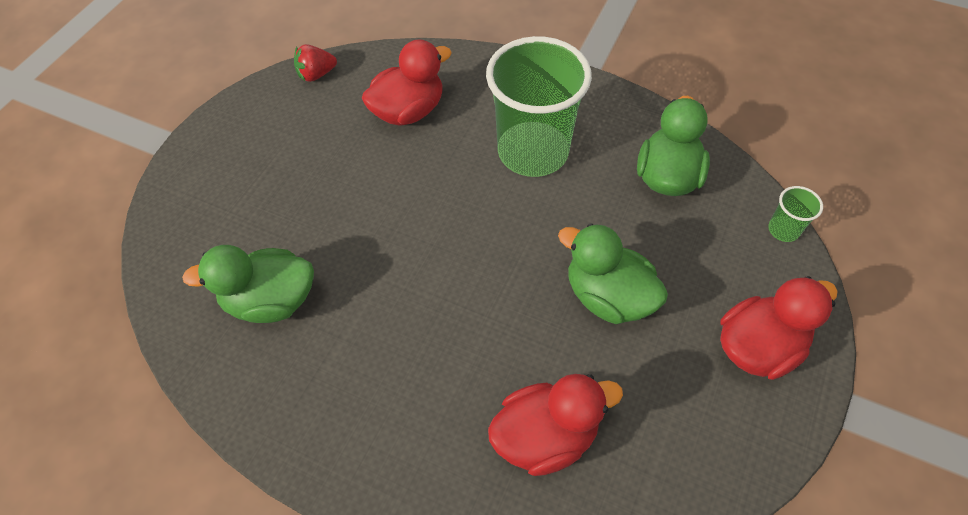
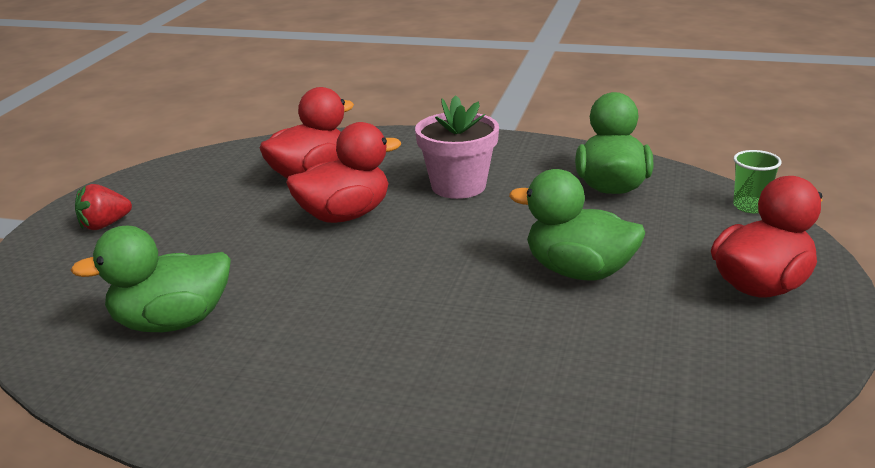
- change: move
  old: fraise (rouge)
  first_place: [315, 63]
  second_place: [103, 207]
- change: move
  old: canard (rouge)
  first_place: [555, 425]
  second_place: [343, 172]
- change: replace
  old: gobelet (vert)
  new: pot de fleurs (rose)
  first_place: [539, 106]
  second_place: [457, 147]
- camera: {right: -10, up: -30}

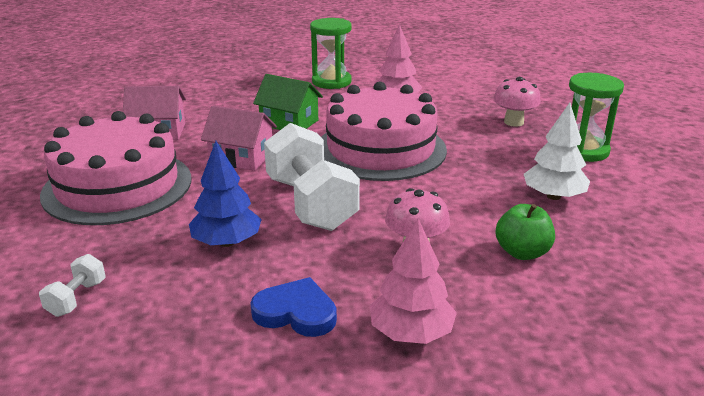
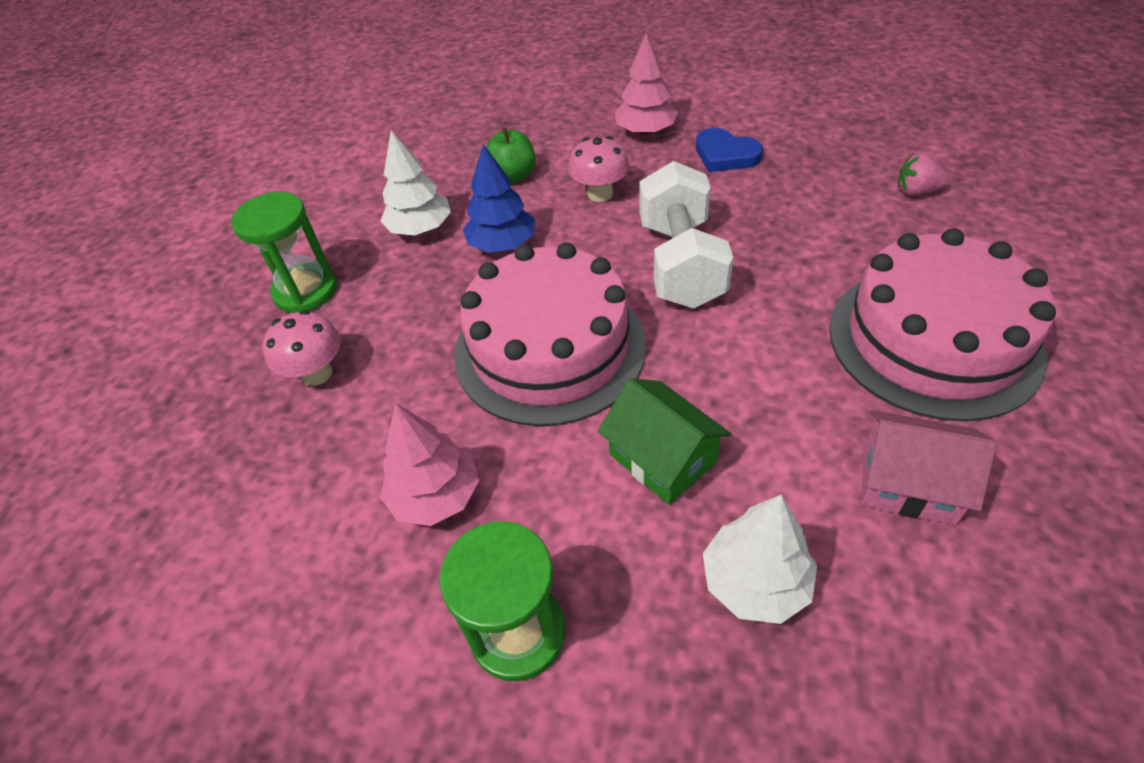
- change: delete
  old: maison (rose)
  first_place: [239, 138]
- change: insert
  new: arbre (blanc)
  second_place: [760, 559]
- change: move
  old: arbre (bleu)
  first_place: [225, 194]
  second_place: [499, 198]
- change: replace
  old: haltère (blanc)
  new: fraise (rose)
  first_place: [72, 285]
  second_place: [924, 174]
- camera: {right: -155, up: 20}

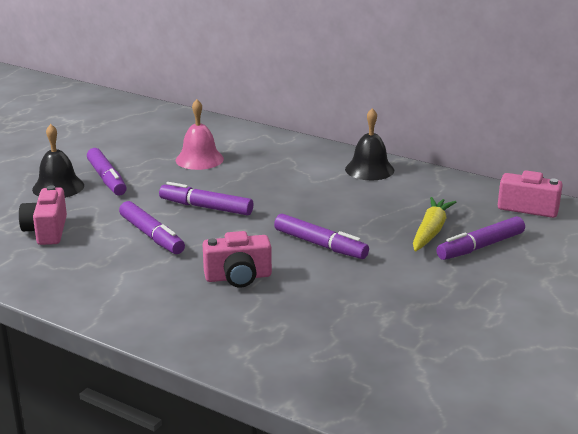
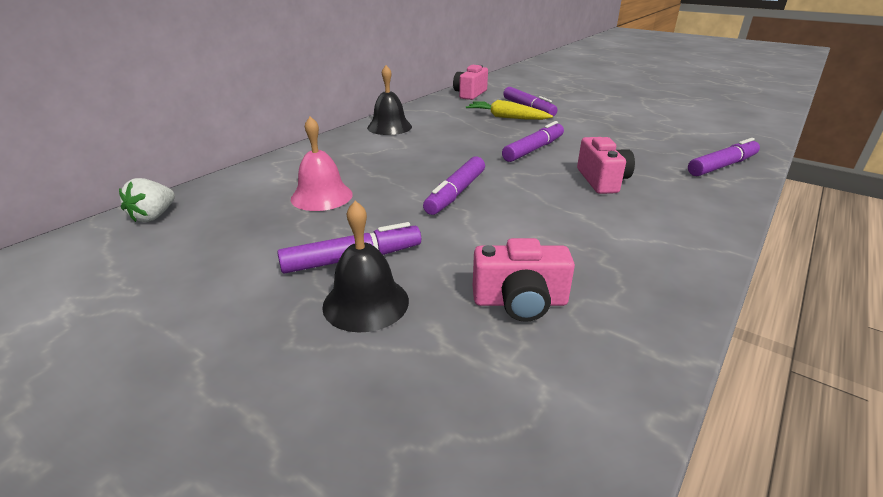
- change: insert
  new: fraise (blanc)
  second_place: [147, 200]
- change: move
  old: feutre (violet)
  first_place: [152, 227]
  second_place: [724, 157]
- camera: {right: -85, up: 5}

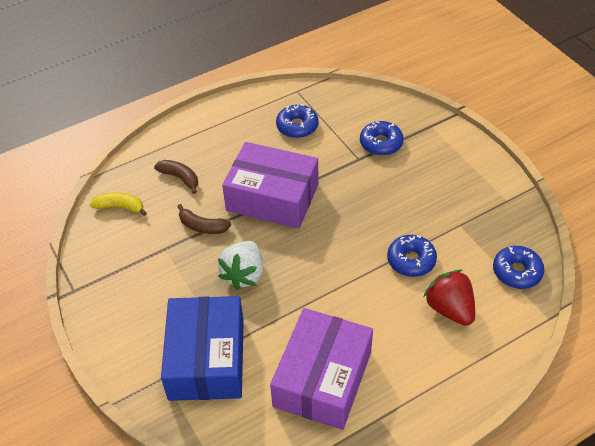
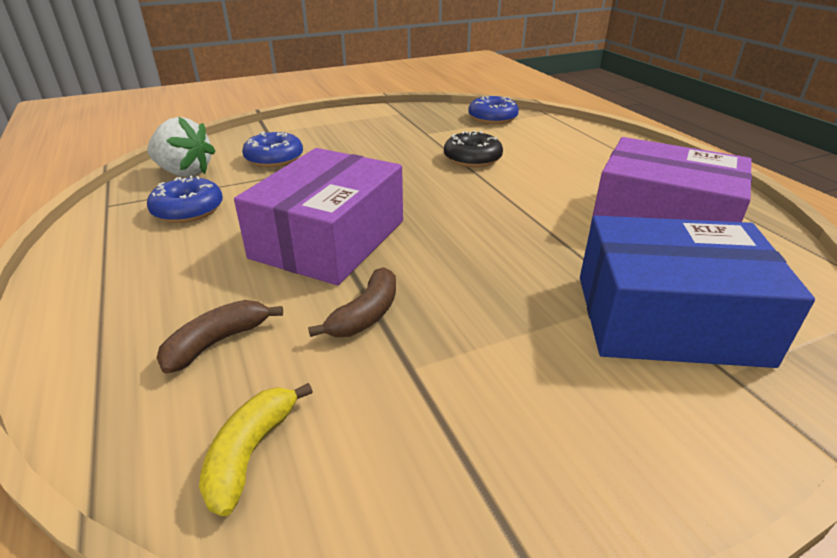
- change: delete
  old: fraise (rouge)
  first_place: [449, 298]
- change: move
  old: fraise (blanc)
  first_place: [240, 265]
  second_place: [181, 147]
- change: recolor
  old: beignet (bleu)
  new: beignet (noir)
  first_place: [412, 256]
  second_place: [473, 149]
- camera: {right: -85, up: -15}

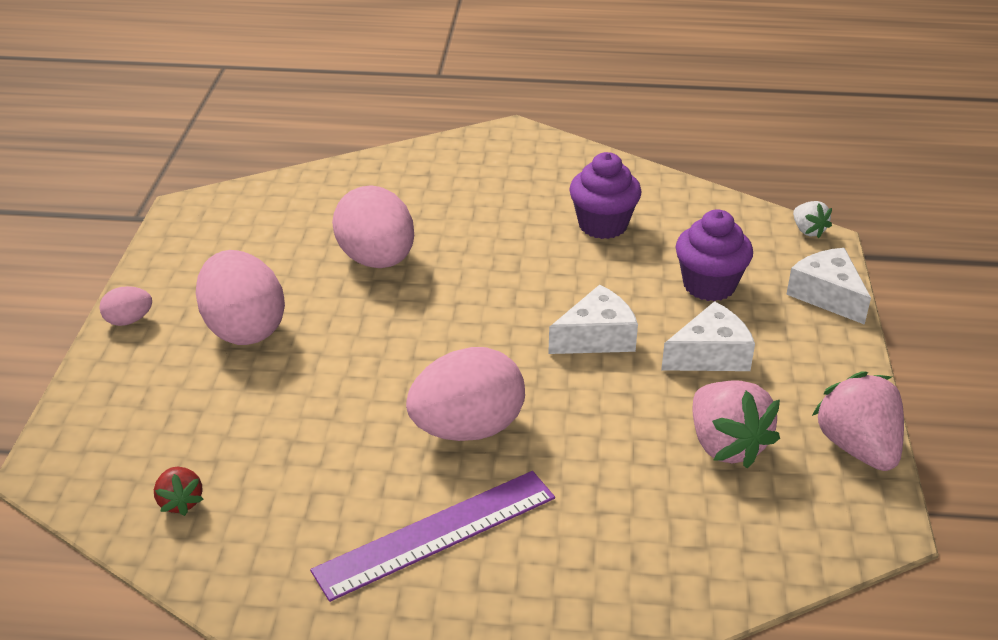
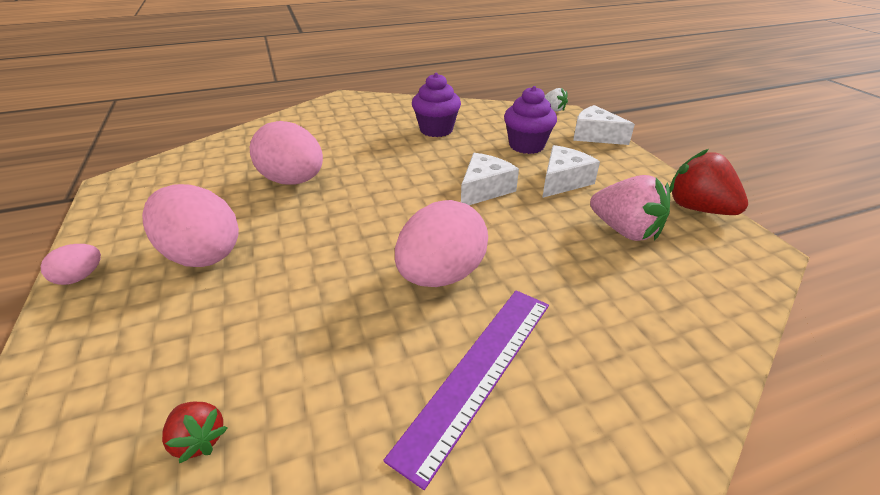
- change: recolor
  old: fraise (rose)
  new: fraise (rouge)
  first_place: [858, 421]
  second_place: [709, 182]
- camera: {right: -25, up: 0}

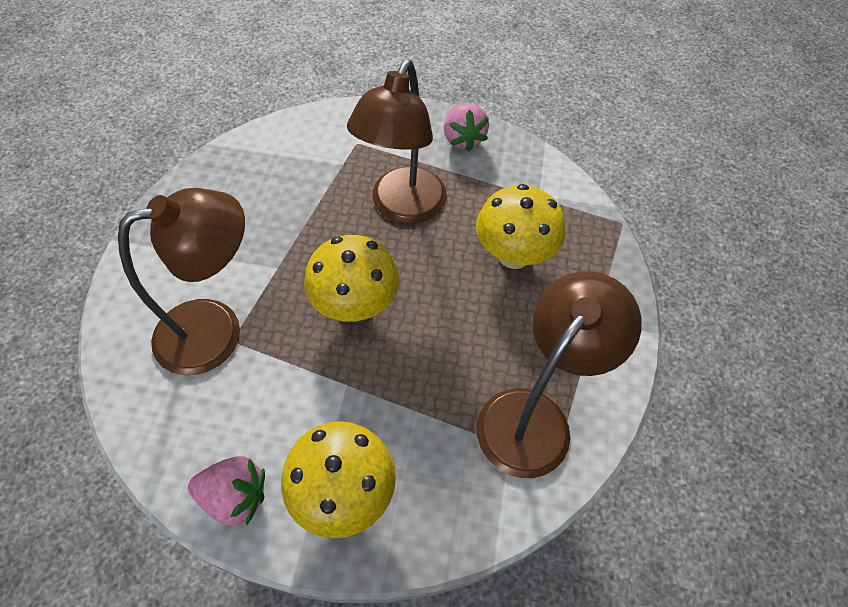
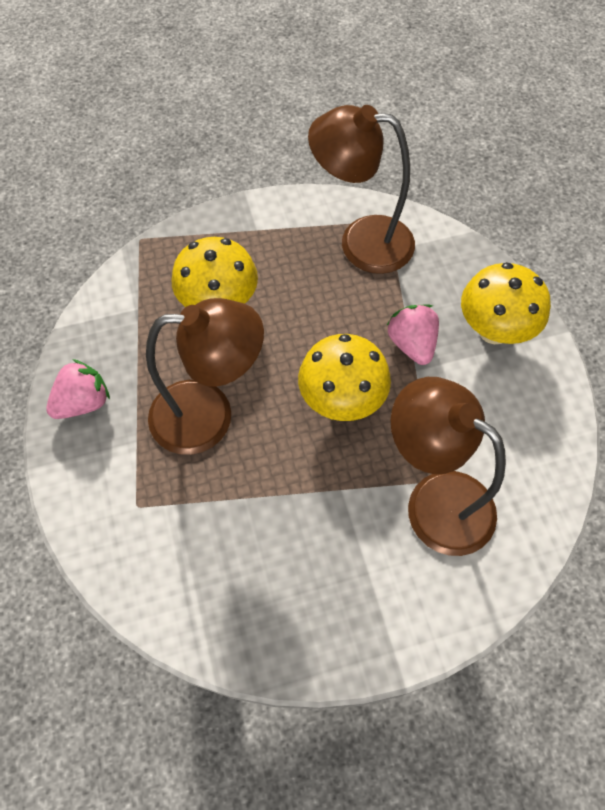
- change: move
  old: fraise (rose)
  first_place: [226, 491]
  second_place: [413, 334]
- camera: {right: -115, up: 5}

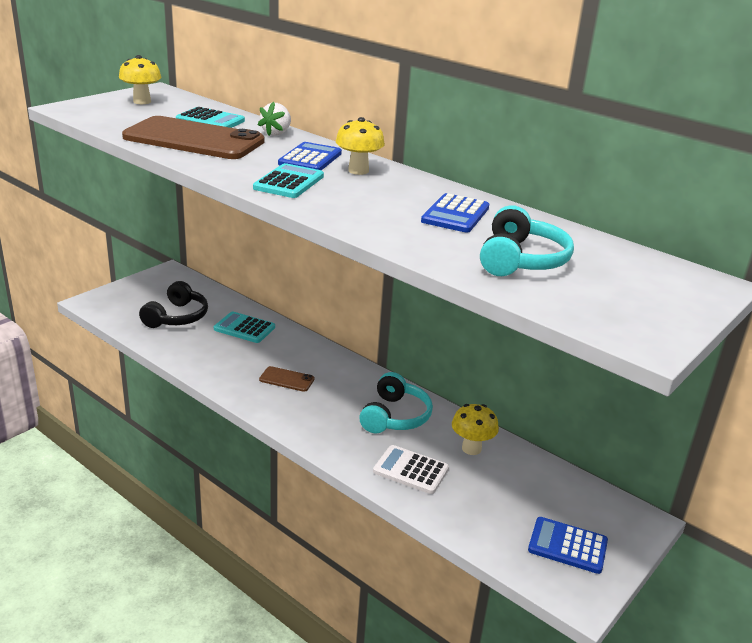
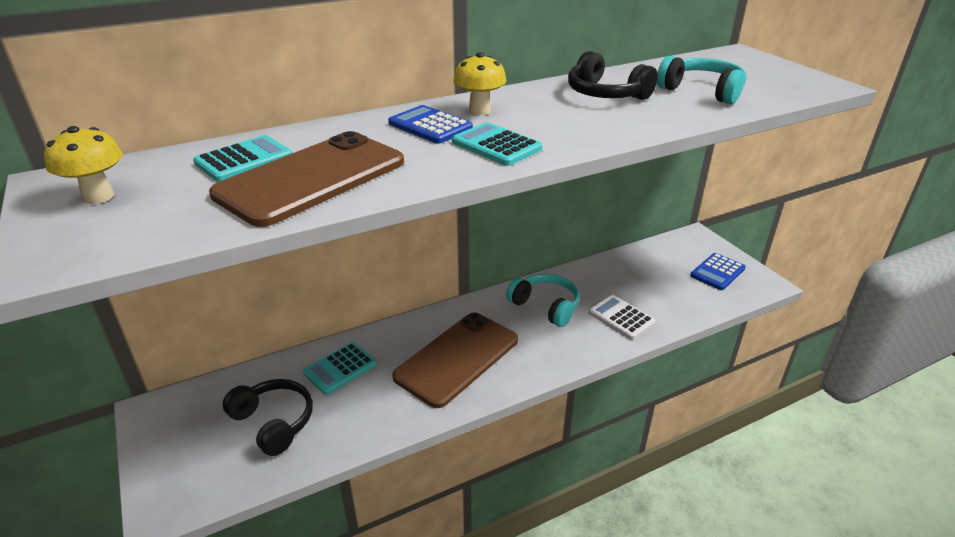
- change: delete
  old: fraise (blanc)
  first_place: [274, 119]
- change: delete
  old: champignon (jaune)
  first_place: [475, 429]
- change: replace
  old: calculatrice (bleu)
  new: casque audio (noir)
  first_place: [455, 213]
  second_place: [613, 75]
- change: rotate
  old: calculatrice (blanc)
  first_place: [411, 469]
  second_place: [622, 317]
  degrees: 90
- change: resize
  old: téléphone (marron)
  first_place: [287, 379]
  second_place: [455, 360]
  factor: 2.35
- camera: {right: -65, up: 5}

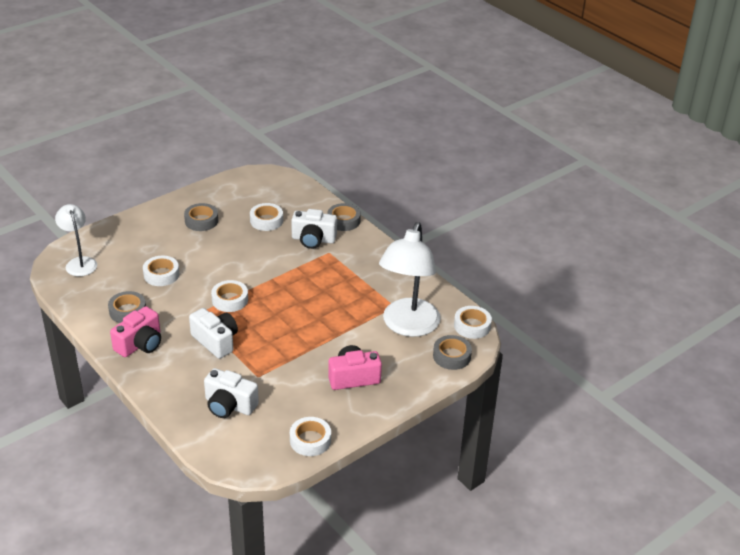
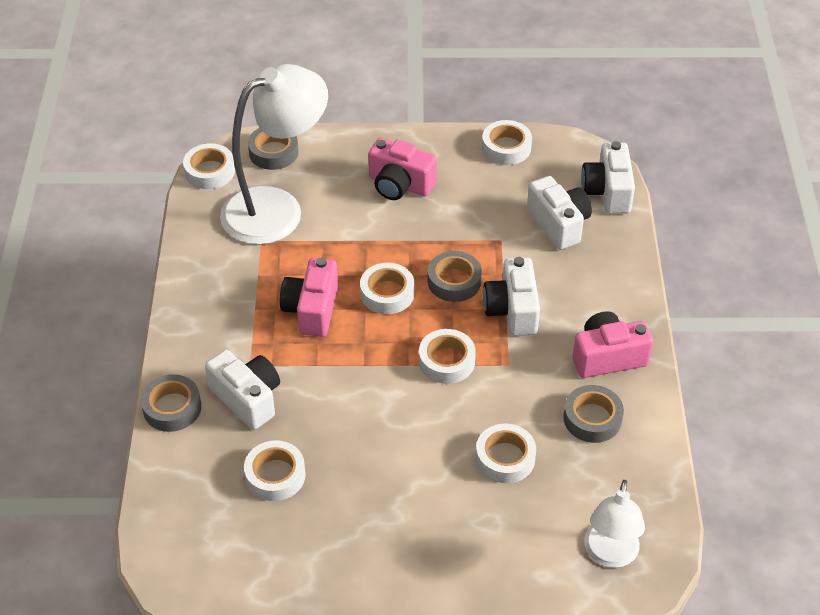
- change: insert
  new: appareil photo (rose)
  second_place: [309, 297]
- change: insert
  new: ruban adhésif (blanc)
  second_place: [387, 288]
- change: insert
  new: appareil photo (blanc)
  second_place: [608, 177]
- change: move
  old: ruban adhésif (gris)
  first_place: [201, 217]
  second_place: [455, 276]
- camera: {right: -140, up: 10}

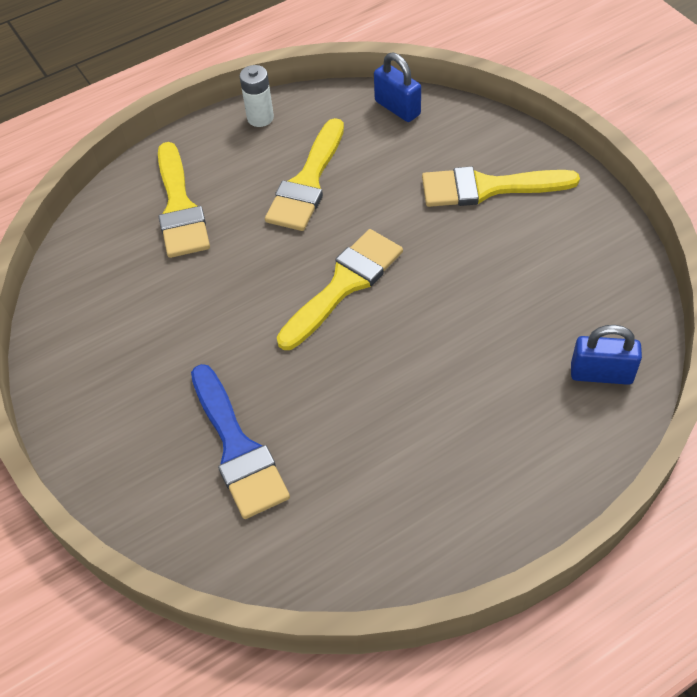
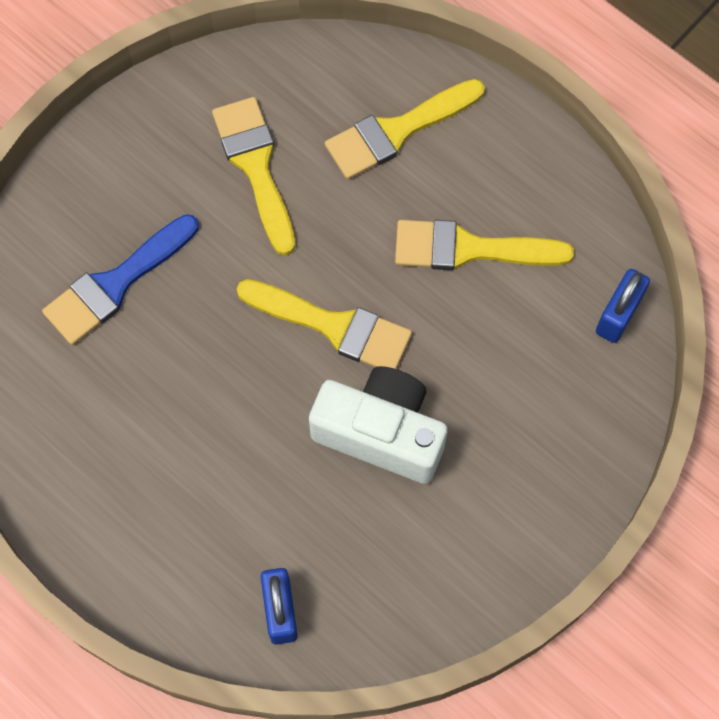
- change: delete
  old: pile (blanc)
  first_place: [257, 96]
- change: insert
  new: appareil photo (blanc)
  second_place: [378, 425]
- change: move
  old: pinceau (jaune)
  first_place: [501, 186]
  second_place: [253, 176]
- camera: {right: 70, up: 15}

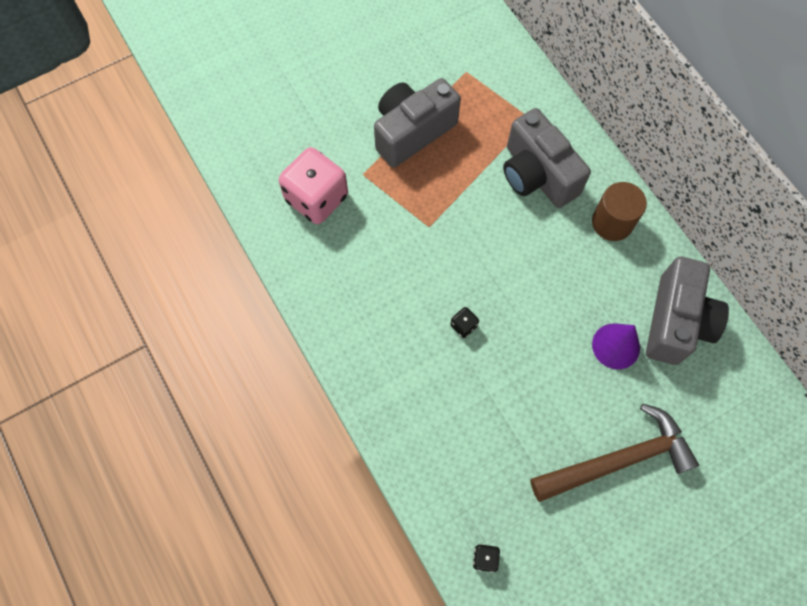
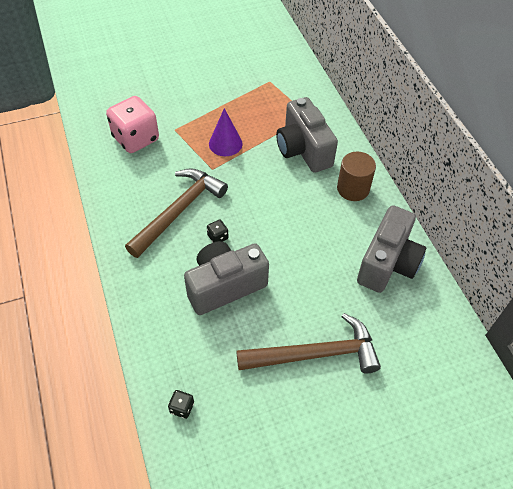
- change: insert
  new: marteau (marron)
  second_place: [176, 213]
- change: move
  old: appareil photo (gris)
  first_place: [417, 122]
  second_place: [226, 278]
- change: move
  old: cône (violet)
  first_place: [616, 346]
  second_place: [226, 132]
- camera: {right: 10, up: -15}

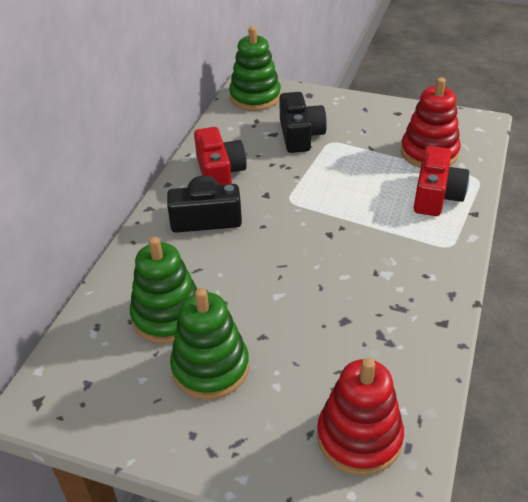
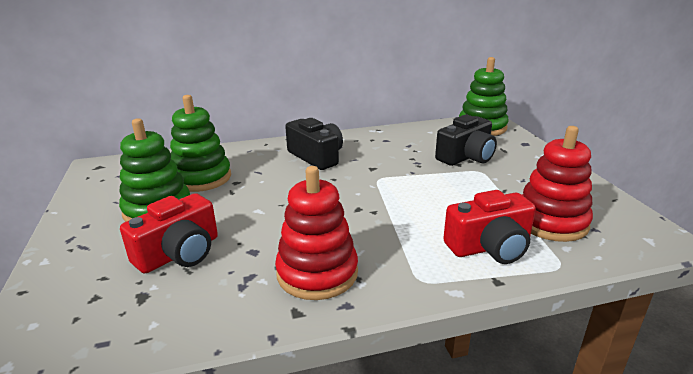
- change: move
  old: appareil photo (rouge)
  first_place: [220, 156]
  second_place: [169, 233]
- change: move
  old: jouet à empiler (rouge)
  first_place: [360, 416]
  second_place: [316, 233]
- camera: {right: 55, up: -15}

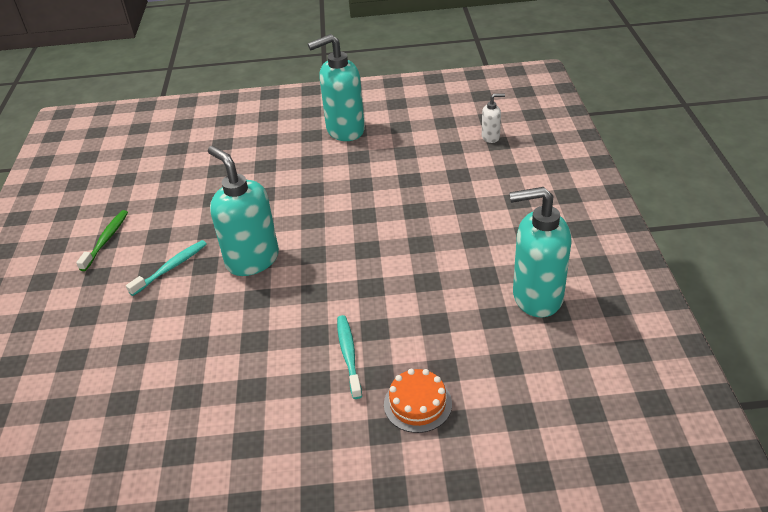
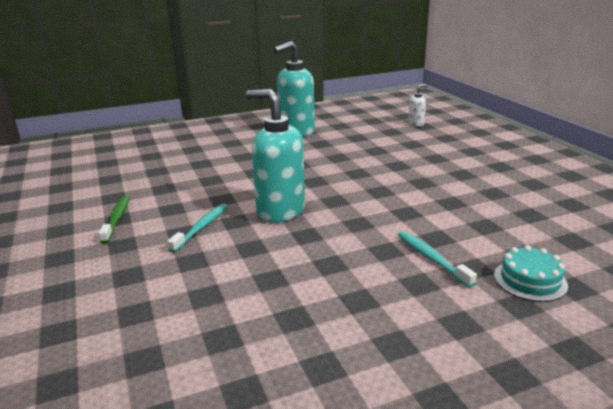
- change: delete
  old: distributeur de savon (turquoise)
  first_place: [540, 252]
- change: recolor
  old: gâteau (orange)
  new: gâteau (turquoise)
  first_place: [418, 401]
  second_place: [531, 273]
- camera: {right: -20, up: -15}

